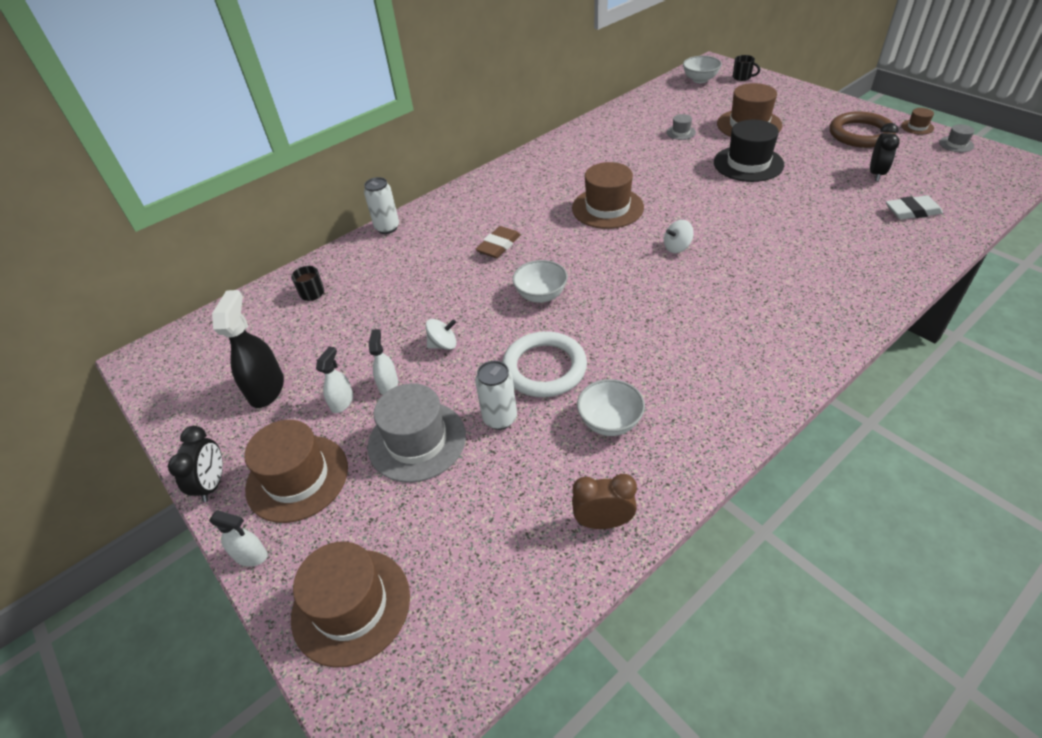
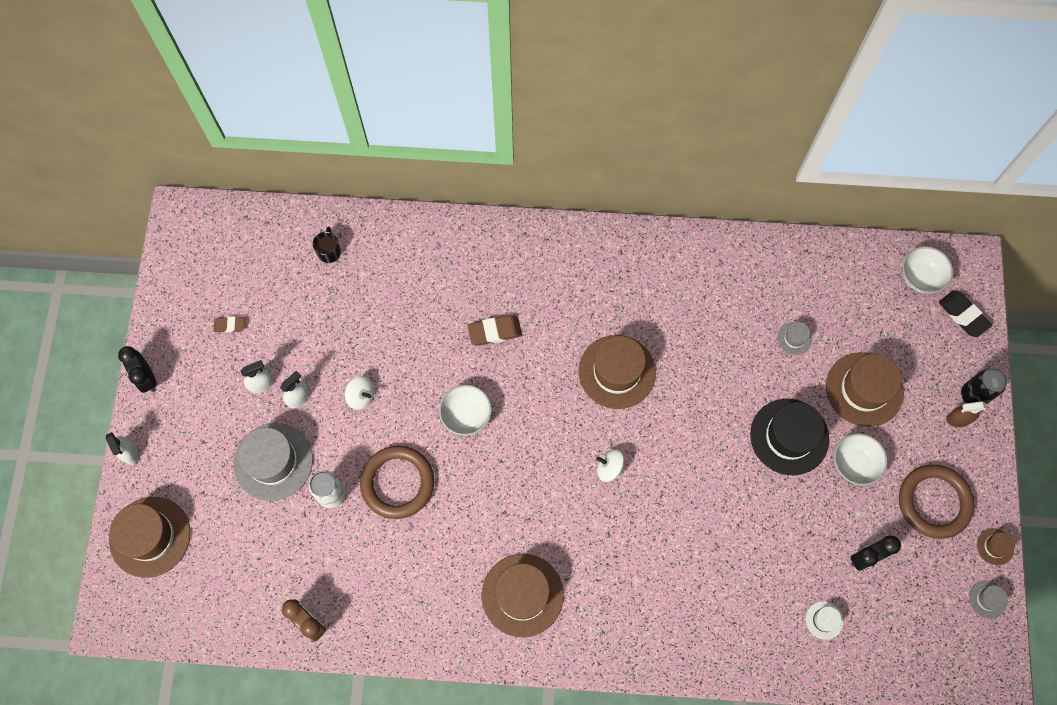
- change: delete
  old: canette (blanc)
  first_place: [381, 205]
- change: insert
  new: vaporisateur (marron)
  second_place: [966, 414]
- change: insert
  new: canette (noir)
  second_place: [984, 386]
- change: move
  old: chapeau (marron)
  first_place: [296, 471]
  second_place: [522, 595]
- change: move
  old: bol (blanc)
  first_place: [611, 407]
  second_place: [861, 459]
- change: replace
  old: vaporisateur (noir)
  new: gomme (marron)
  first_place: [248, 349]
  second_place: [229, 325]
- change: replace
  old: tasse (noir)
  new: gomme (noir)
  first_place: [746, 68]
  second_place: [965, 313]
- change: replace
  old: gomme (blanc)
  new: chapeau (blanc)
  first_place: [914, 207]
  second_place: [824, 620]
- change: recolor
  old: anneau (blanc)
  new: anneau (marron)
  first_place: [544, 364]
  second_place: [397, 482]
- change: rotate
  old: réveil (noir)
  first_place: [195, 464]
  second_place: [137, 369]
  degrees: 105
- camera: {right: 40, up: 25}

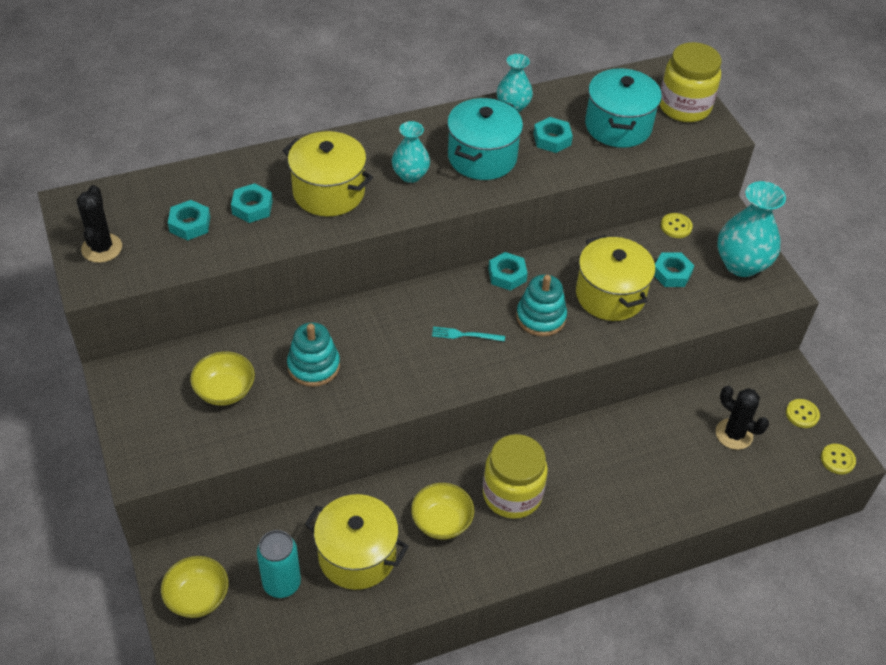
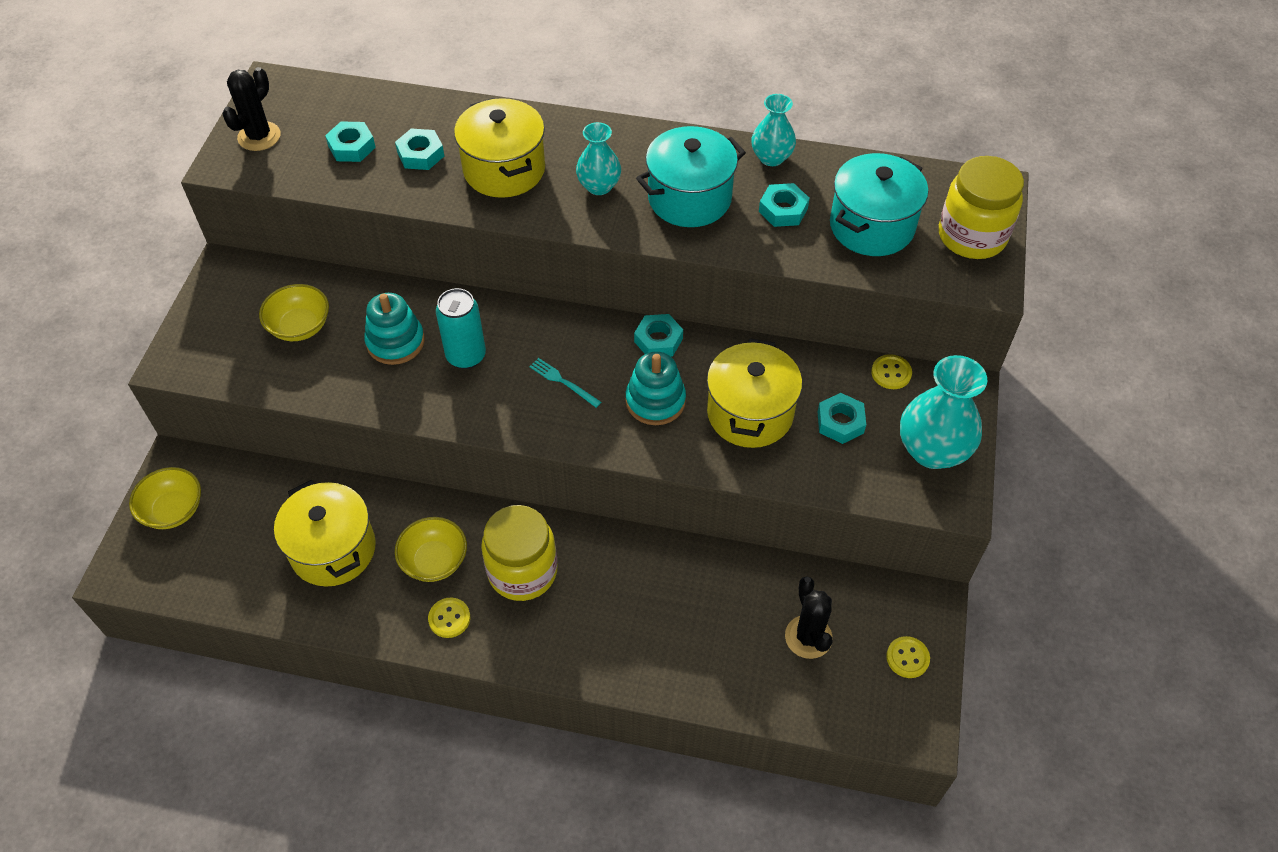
- change: move
  old: canette (turquoise)
  first_place: [279, 564]
  second_place: [461, 328]
- change: move
  old: bouton (jaune)
  first_place: [838, 459]
  second_place: [449, 618]
- camera: {right: 35, up: 5}

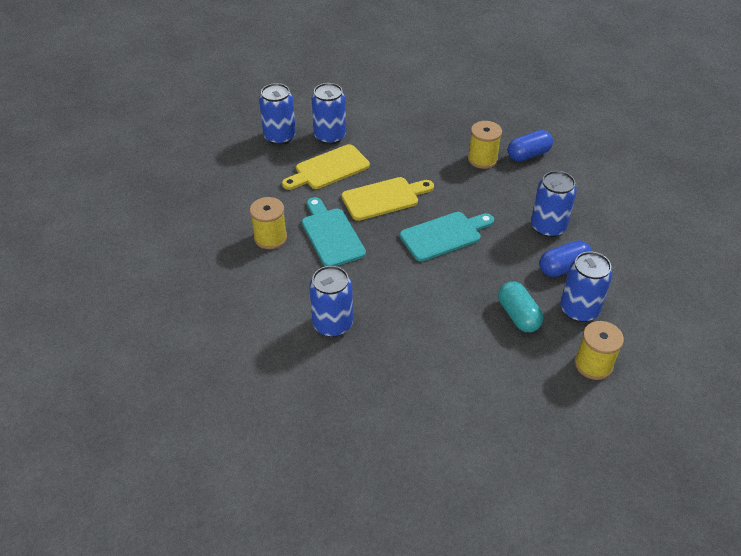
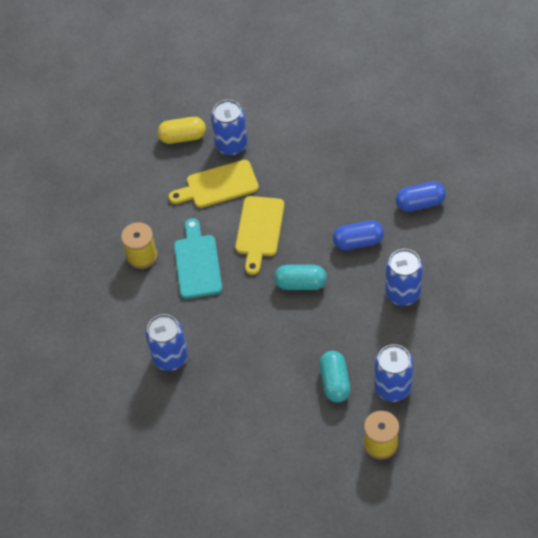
- change: delete
  old: bobine (jaune)
  first_place: [485, 145]
- change: move
  old: gélule (bleu)
  first_place: [565, 258]
  second_place: [358, 235]
- change: replace
  old: canette (bleu)
  new: gélule (jaune)
  first_place: [277, 114]
  second_place: [182, 130]
- change: replace
  old: planche à découper (turquoise)
  new: gélule (turquoise)
  first_place: [447, 237]
  second_place: [300, 277]
- change: rotate
  old: planche à découper (jaune)
  first_place: [388, 199]
  second_place: [260, 235]
  degrees: 105
- camera: {right: 20, up: 10}

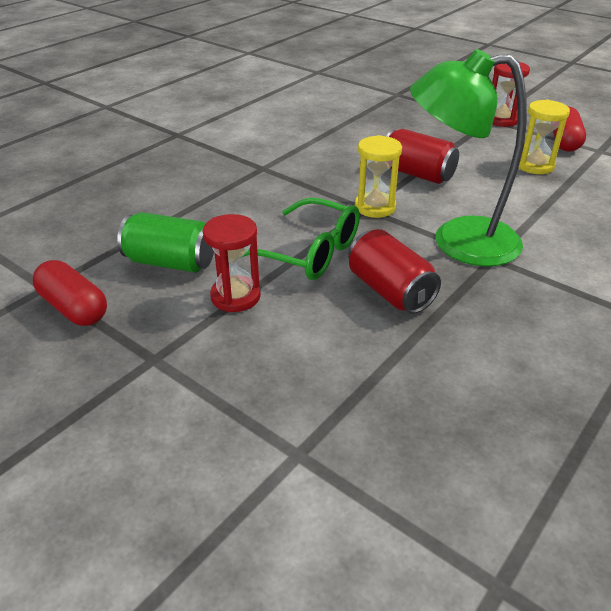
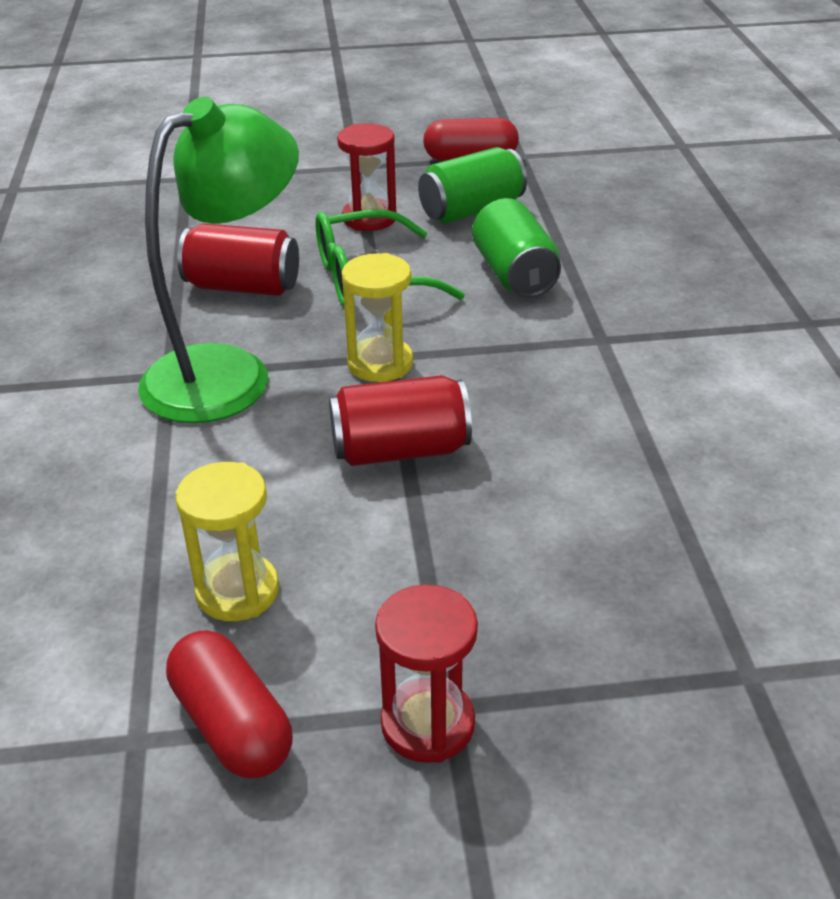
- change: insert
  new: canette (vert)
  second_place: [516, 248]
- camera: {right: 135, up: 0}

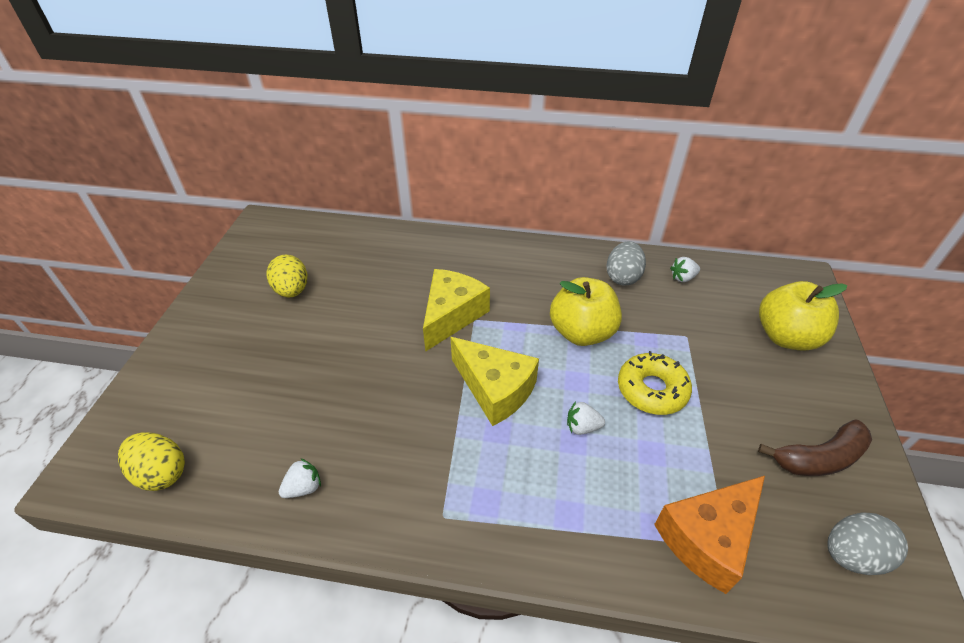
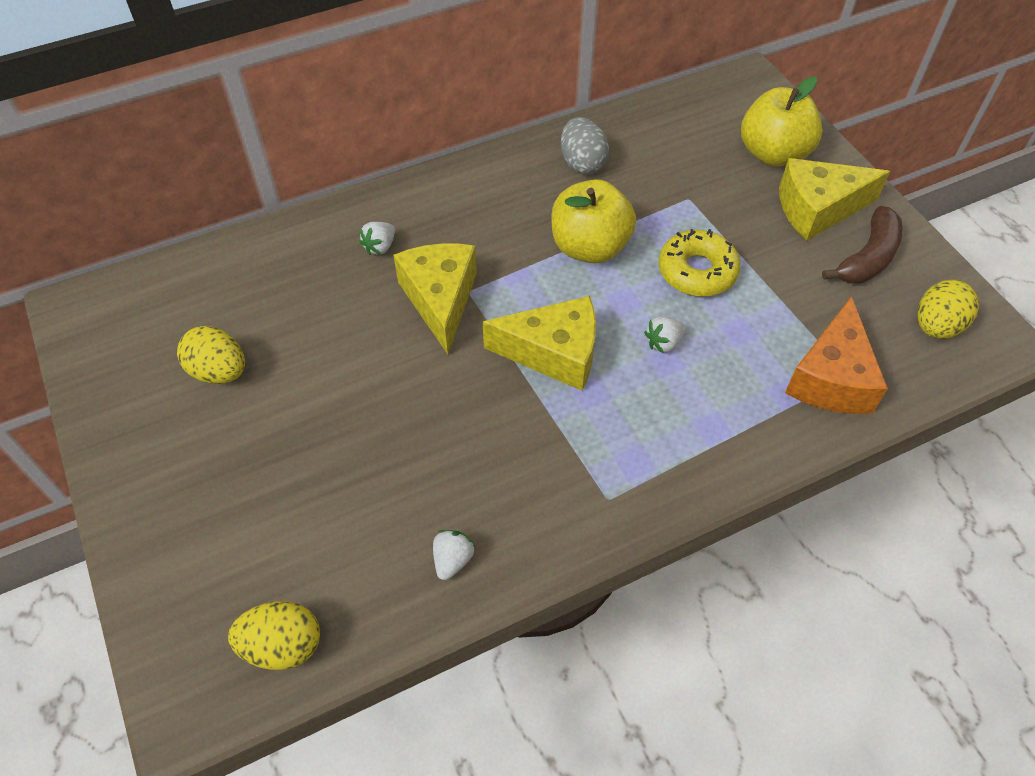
- change: insert
  new: fromage (jaune)
  second_place: [834, 199]
- change: move
  old: fraise (blanc)
  first_place: [685, 269]
  second_place: [377, 238]
- change: recolor
  old: œuf (gris)
  new: œuf (jaune)
  first_place: [868, 543]
  second_place: [948, 309]
- camera: {right: -35, up: 10}

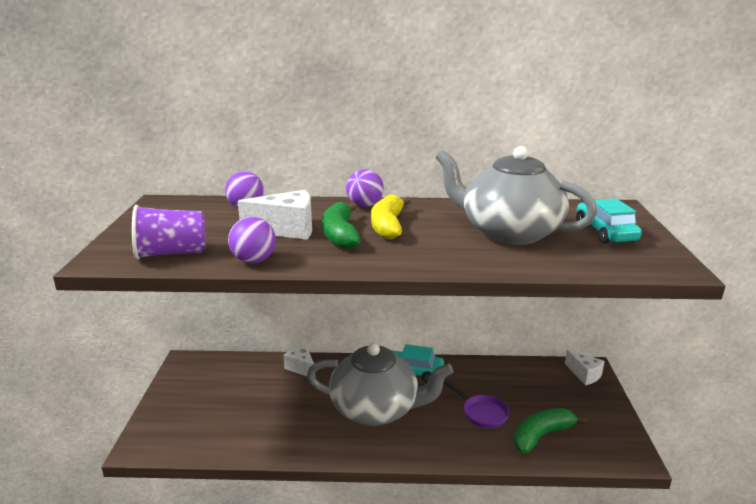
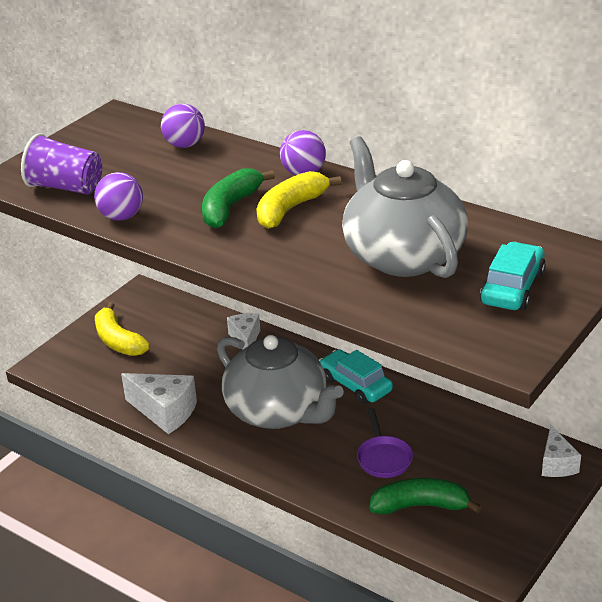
- change: insert
  new: banane (jaune)
  second_place: [122, 329]
- change: move
  old: fromage (blanc)
  first_place: [275, 215]
  second_place: [159, 403]
- camera: {right: 35, up: 10}

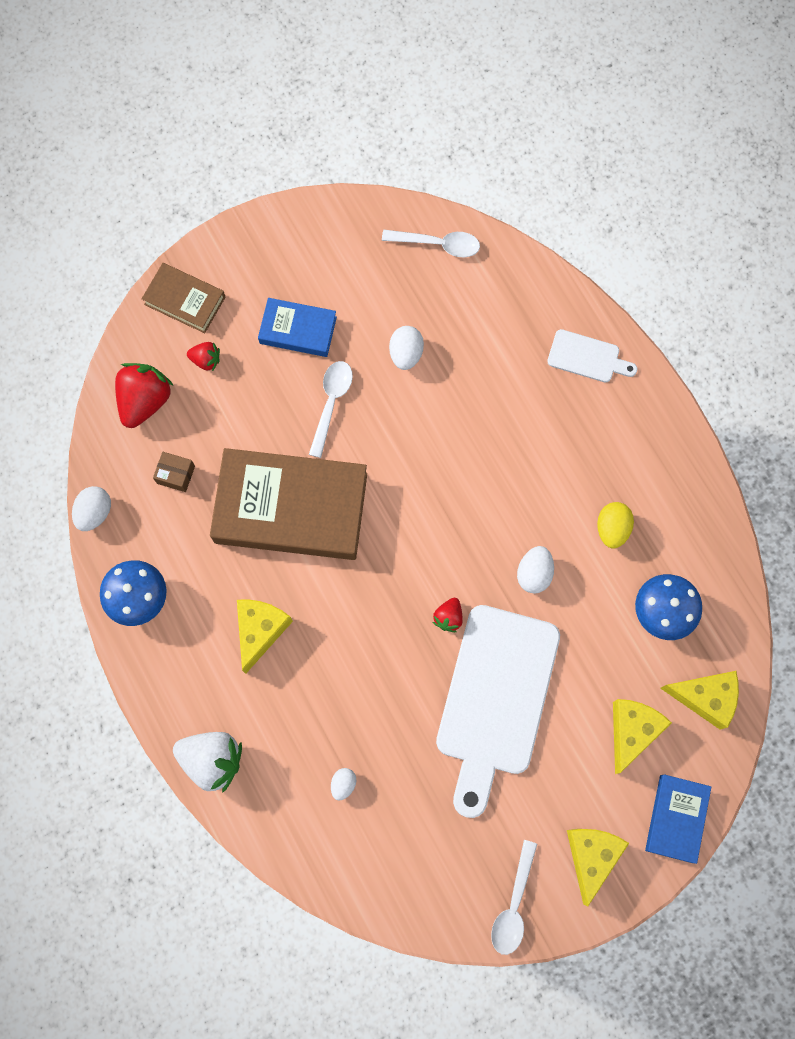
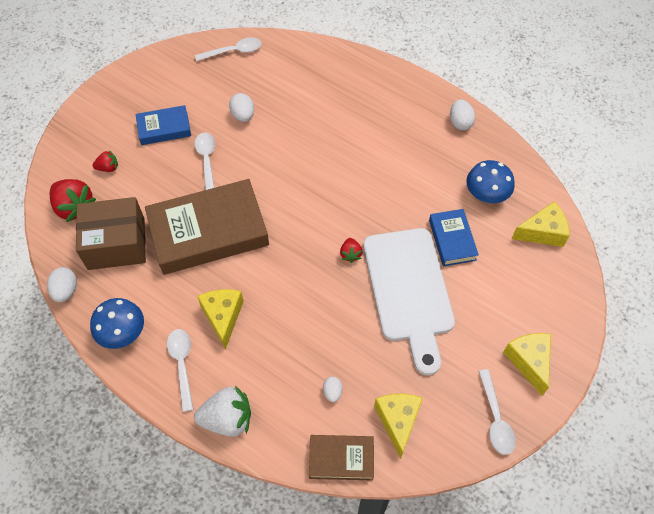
- change: delete
  old: planche à découper (blanc)
  first_place: [592, 355]
- change: delete
  old: œuf (jaune)
  first_place: [615, 525]
- change: insert
  new: cuillère (blanc)
  second_place: [180, 370]
- change: move
  old: livre (marron)
  first_place: [183, 298]
  second_place: [341, 457]
- change: move
  old: œuf (blanc)
  first_place: [535, 570]
  second_place: [462, 114]
- change: move
  old: fromage (jaune)
  first_place: [642, 736]
  second_place: [398, 426]
- change: move
  old: livre (bleu)
  first_place: [678, 819]
  second_place: [454, 238]
- change: rotate
  old: fraise (rouge)
  first_place: [144, 395]
  second_place: [73, 200]
  degrees: 135
- change: resize
  old: boîte (marron)
  first_place: [174, 472]
  second_place: [111, 233]
  factor: 2.42
- camera: {right: -25, up: -15}

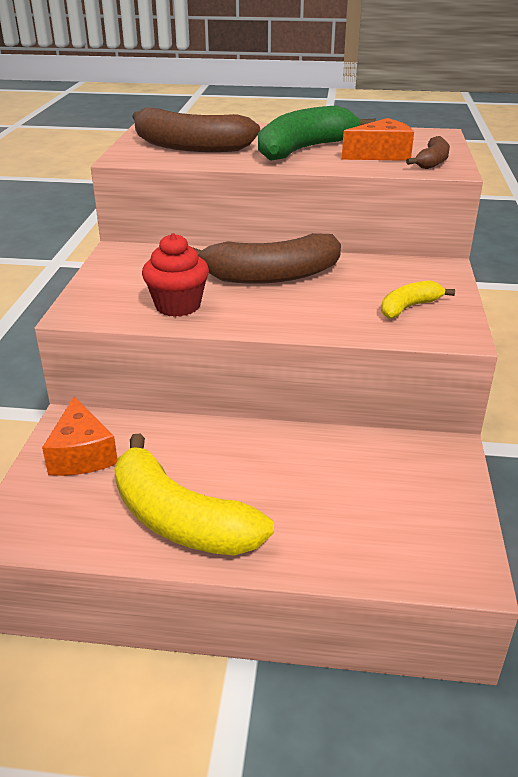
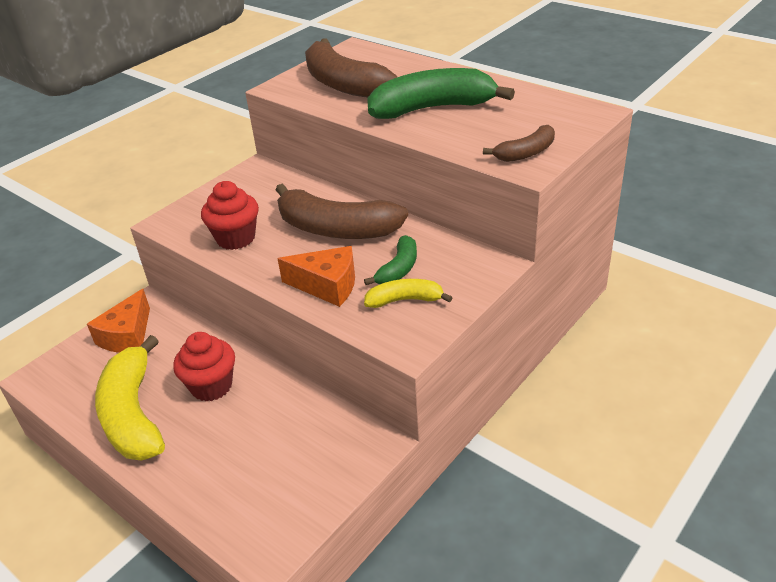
- change: insert
  new: muffin (rouge)
  second_place: [204, 367]
- change: insert
  new: banane (vert)
  second_place: [390, 260]
- change: move
  old: fromage (orange)
  first_place: [378, 139]
  second_place: [316, 276]
- camera: {right: 35, up: 5}

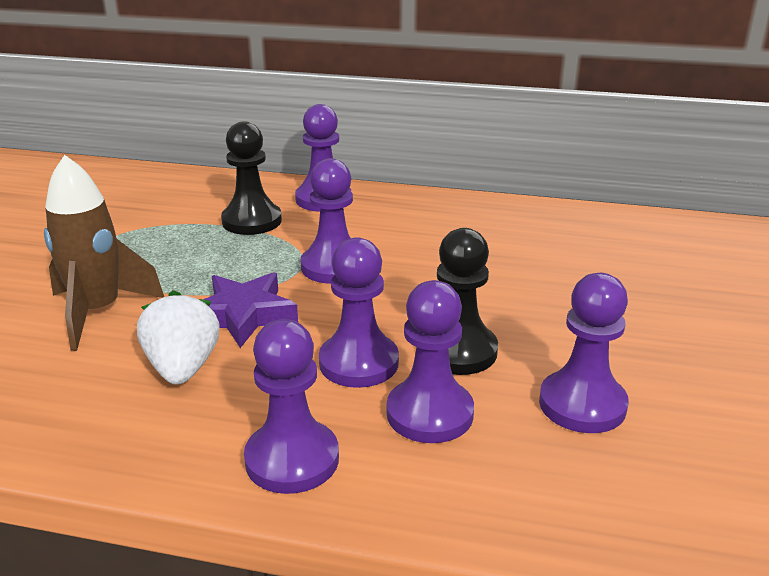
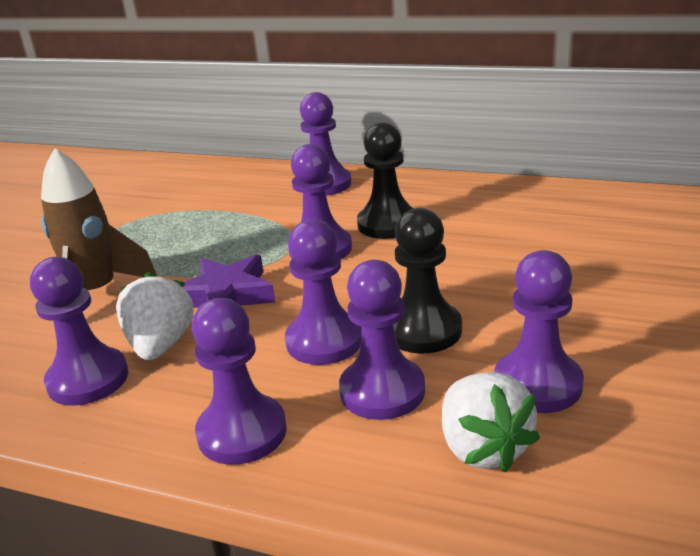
- change: insert
  new: pion (violet)
  second_place: [79, 331]
- change: insert
  new: fraise (blanc)
  second_place: [491, 422]
- change: move
  old: pion (noir)
  first_place: [251, 178]
  second_place: [385, 180]
- camera: {right: 10, up: 0}

